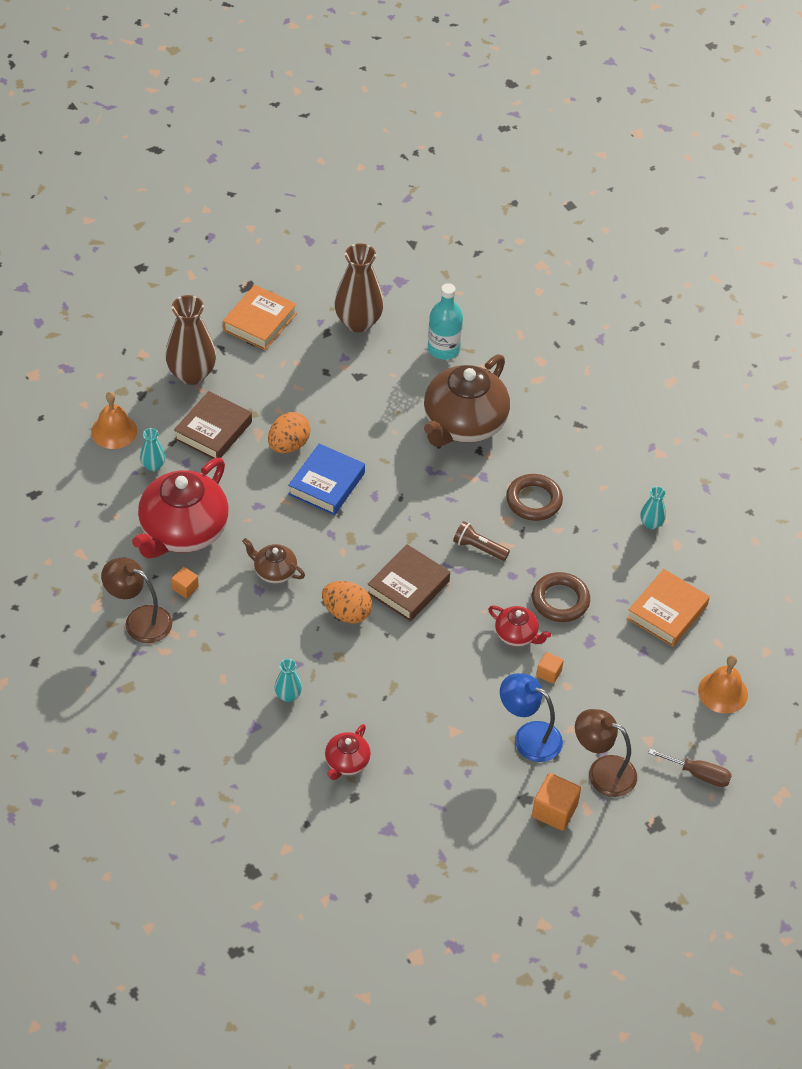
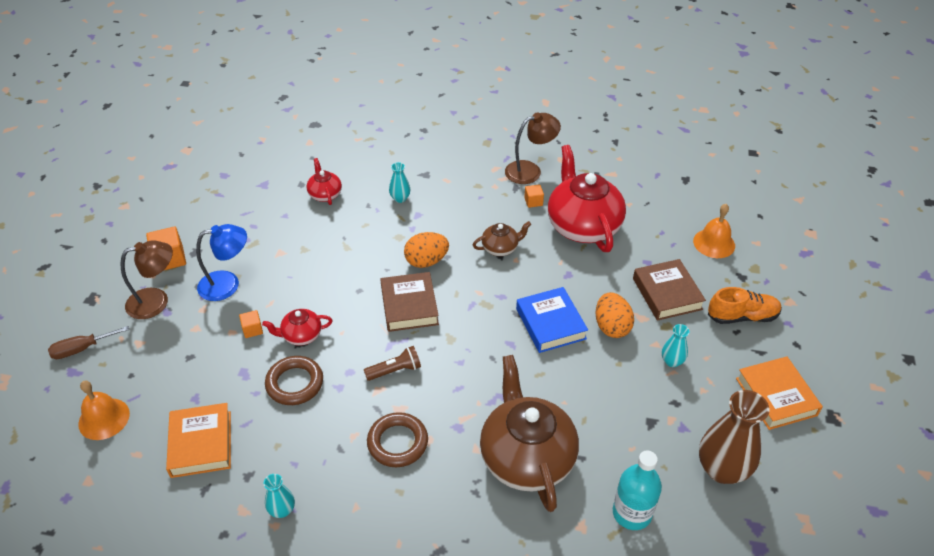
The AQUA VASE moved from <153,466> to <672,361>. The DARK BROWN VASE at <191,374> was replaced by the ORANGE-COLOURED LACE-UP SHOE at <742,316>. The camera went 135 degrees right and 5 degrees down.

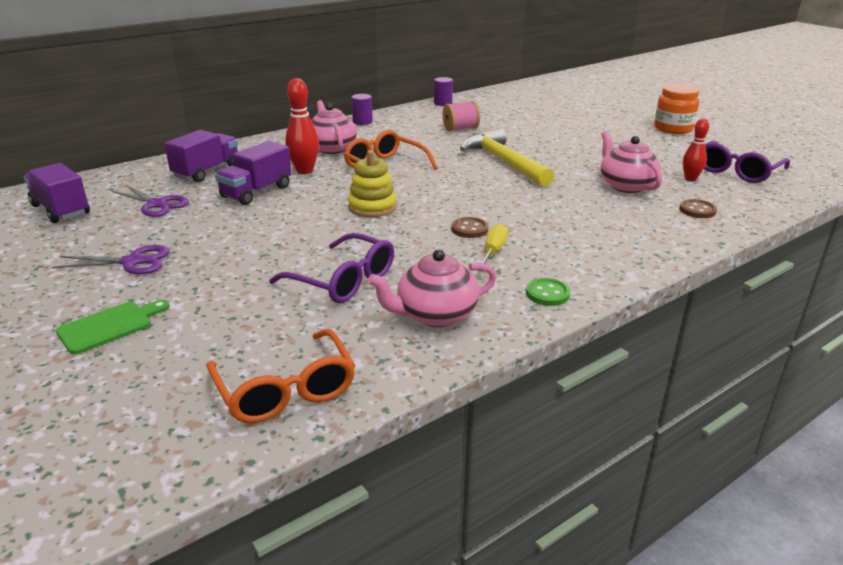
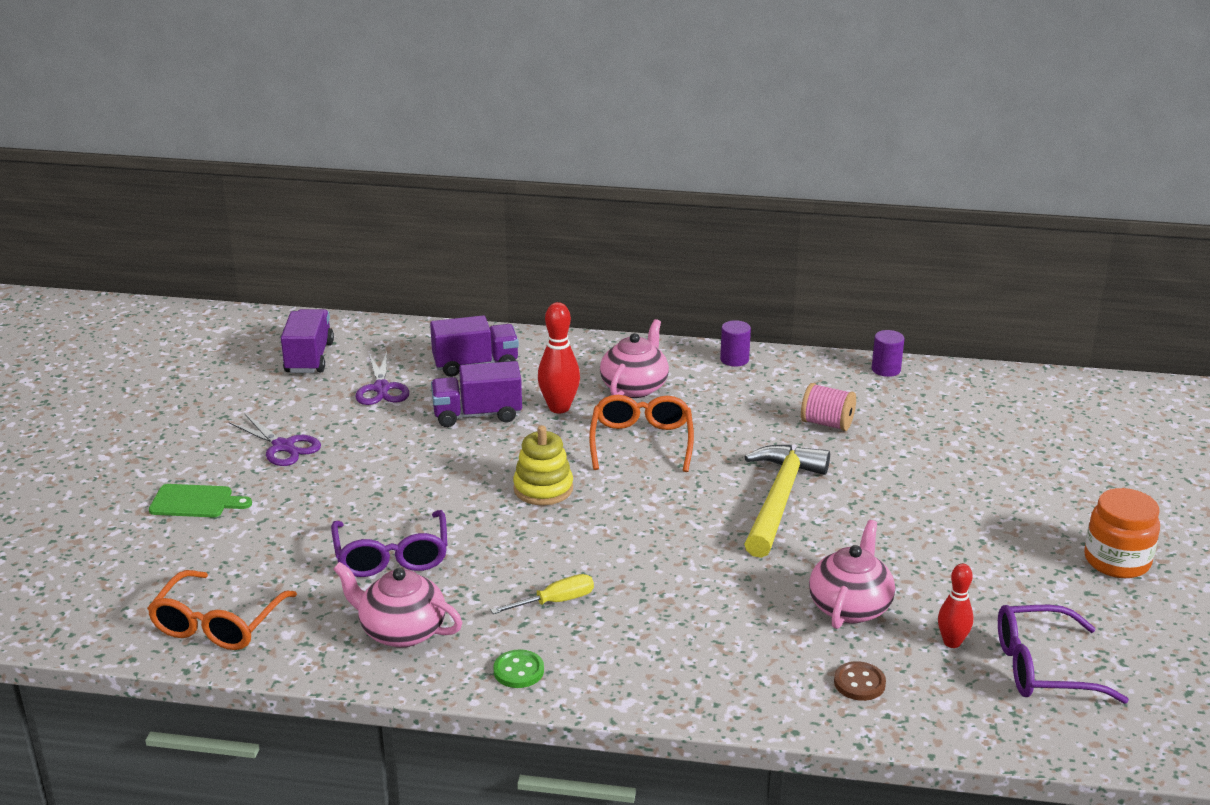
The DARK BROWN SEWING BUTTON at <469,229> disappeared. The camera went 45 degrees right and 0 degrees up.

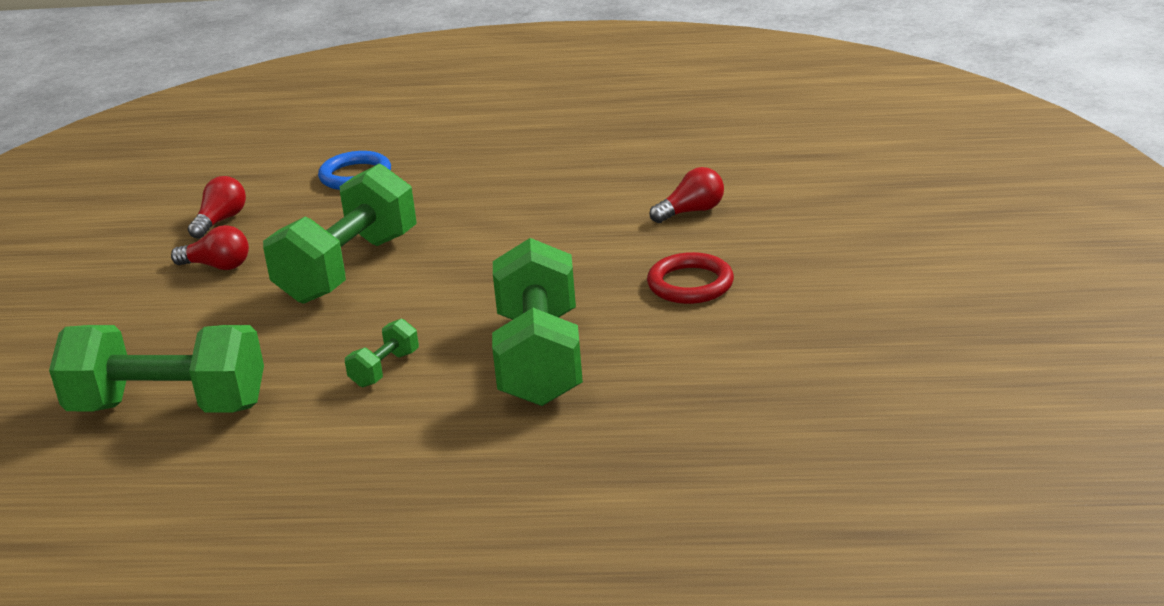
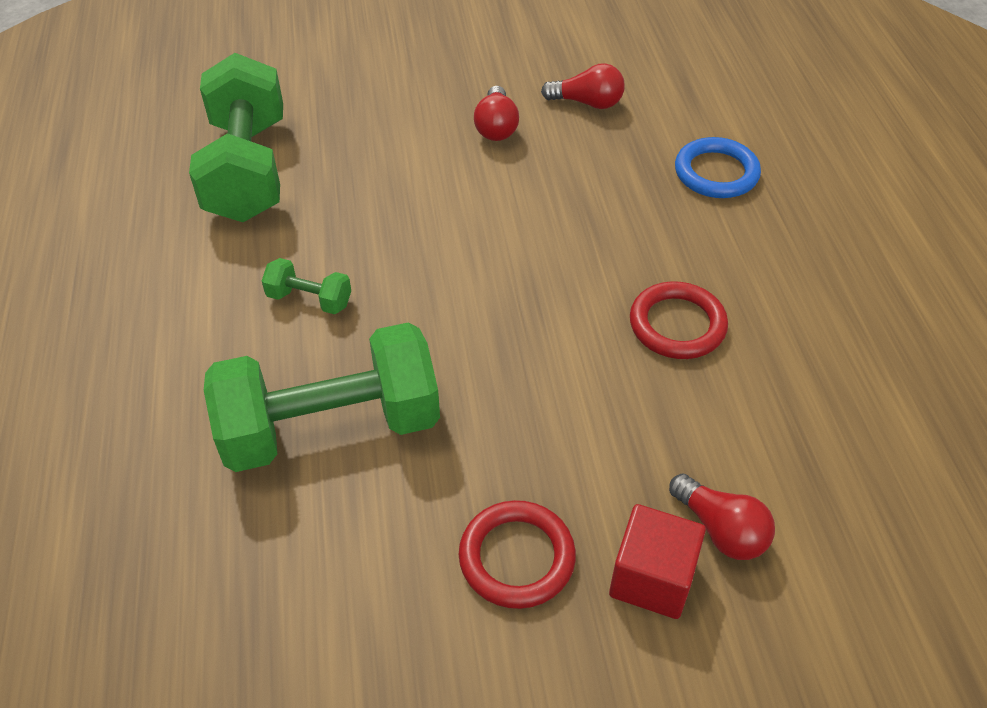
The EMERALD DUMBBELL at <348,268> disappeared. The SCARLET CUBE at <652,578> appeared. The SCARLET HOOP at <677,325> appeared. The camera went 75 degrees right and 20 degrees up.

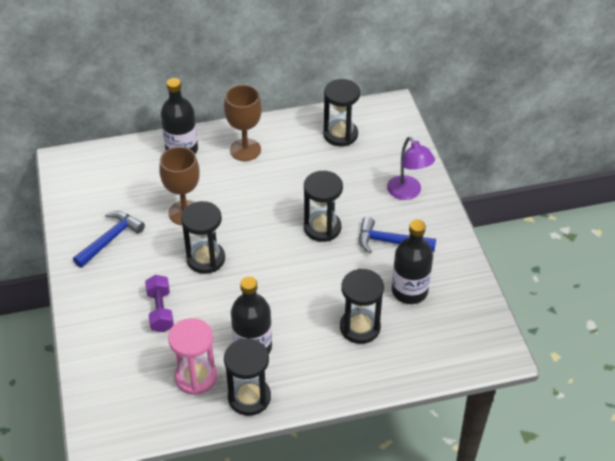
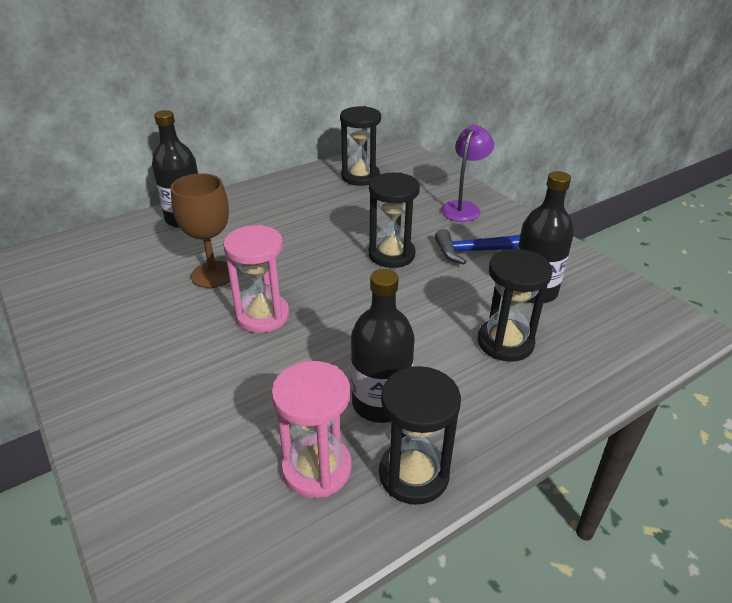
The BLUE CLAW HAMMER at <110,239> disappeared. The PURPLE DUMBBELL at <160,311> disappeared. The EBONY SANDGLASS at <206,259> became the ROSY SANDGLASS at <262,316>. The DARK BROWN WINE GLASS at <245,150> disappeared. The PURPLE LAMP at <408,193> turned 105 degrees counterclockwise. The camera went 20 degrees left and 10 degrees down.

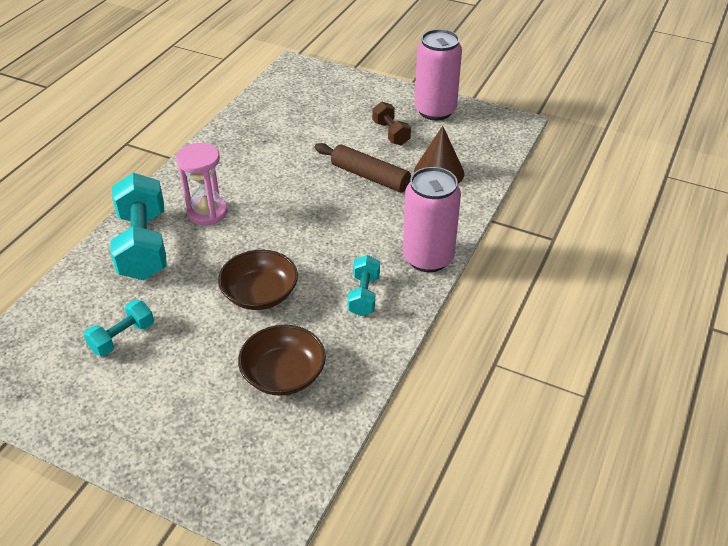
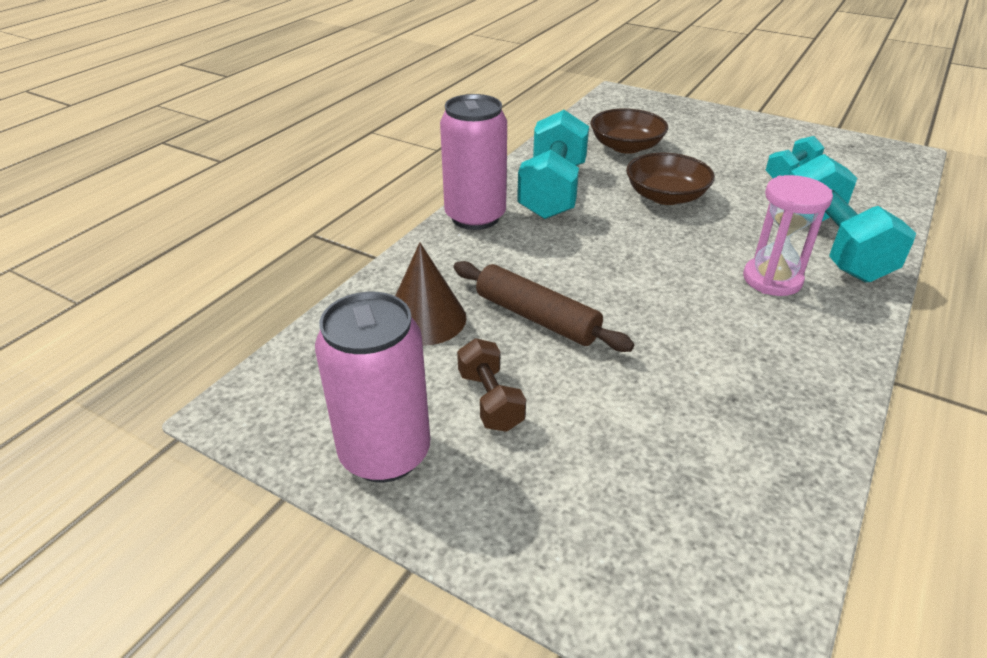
The AQUA DUMBBELL at <364,295> changed to 1.91 times the size. The camera went 175 degrees left and 5 degrees down.

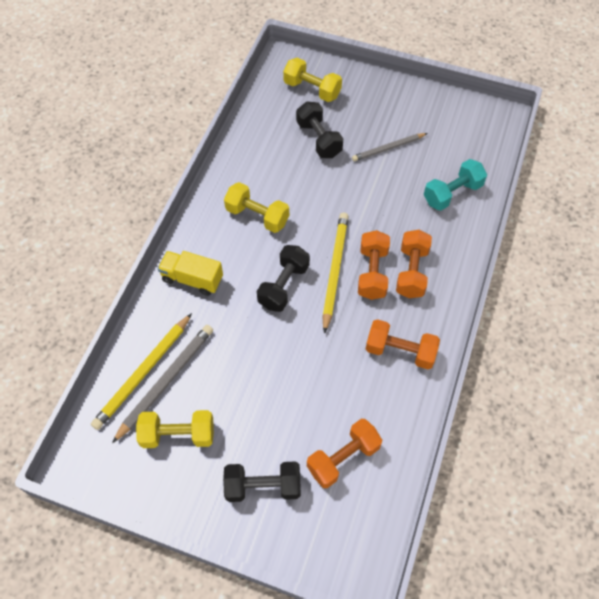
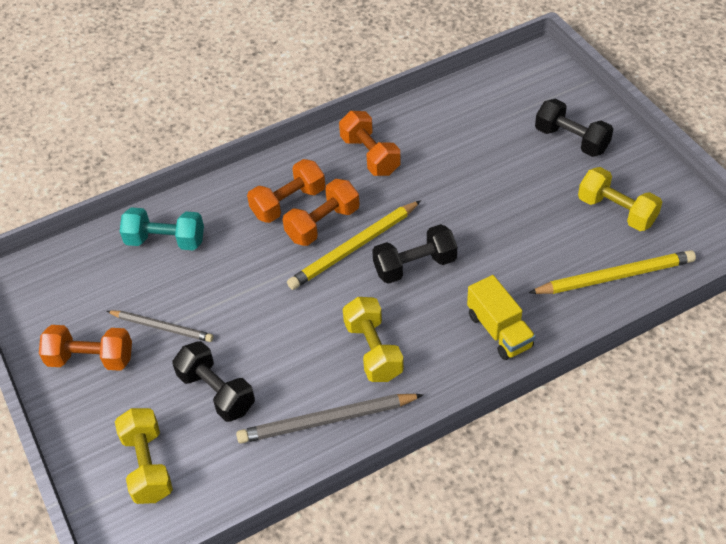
The GRAY WOODEN PENCIL moved from <165,381> to <327,421>. The EBONY DUMBBELL at <319,139> turned 60 degrees counterclockwise. The ORANGE-COLOURED DUMBBELL moved from <343,458> to <91,358>. The camera went 135 degrees left and 10 degrees down.

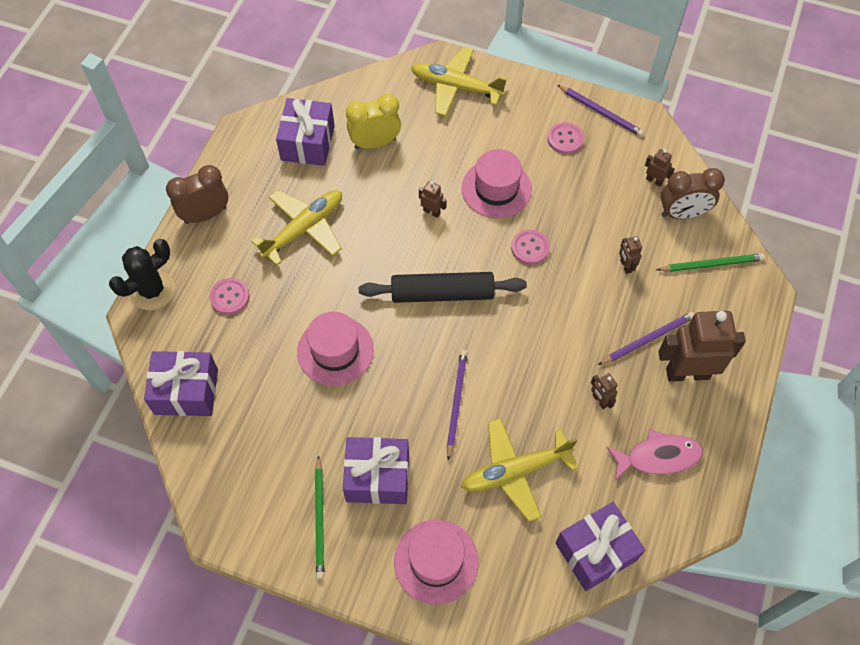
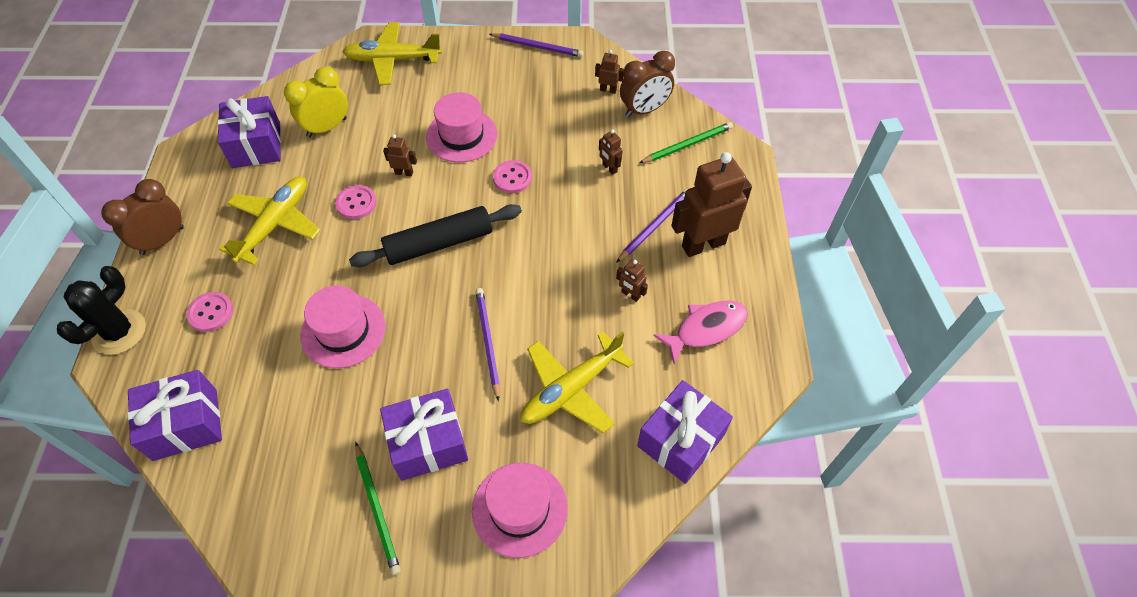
The ROSY SEWING BUTTON moved from <565,139> to <356,203>. The camera went 20 degrees left and 5 degrees down.

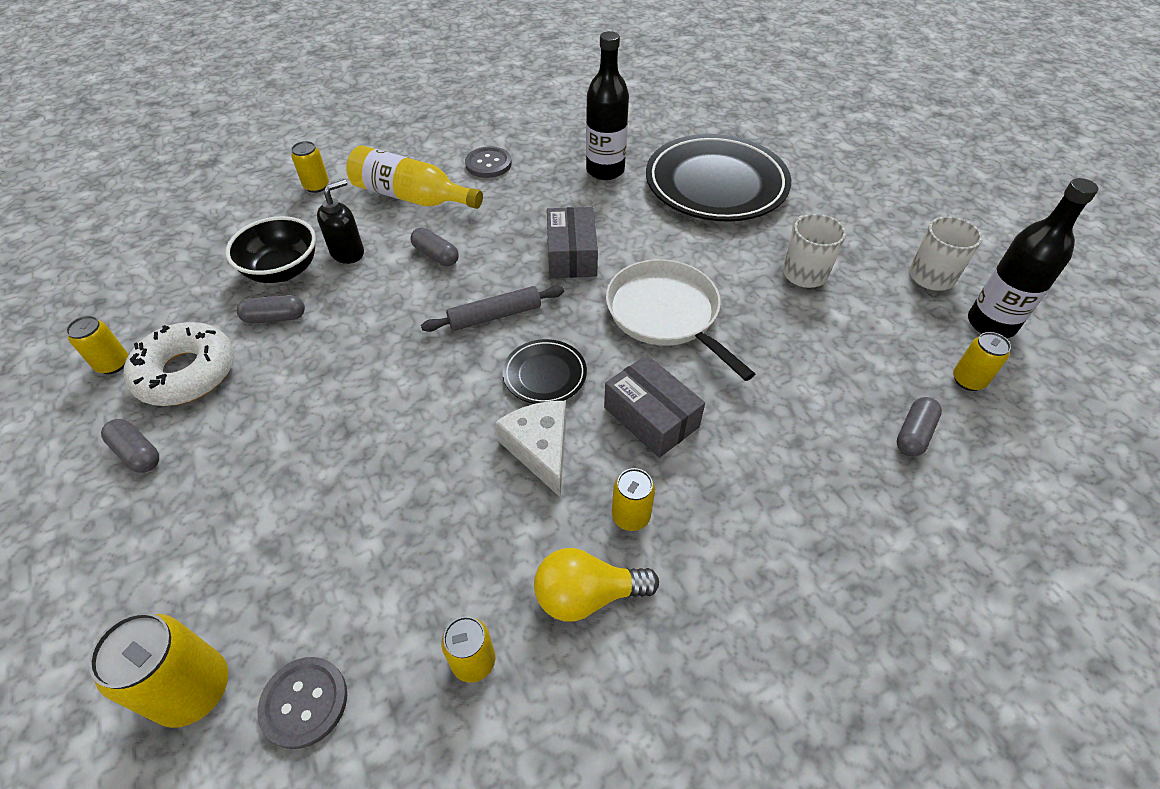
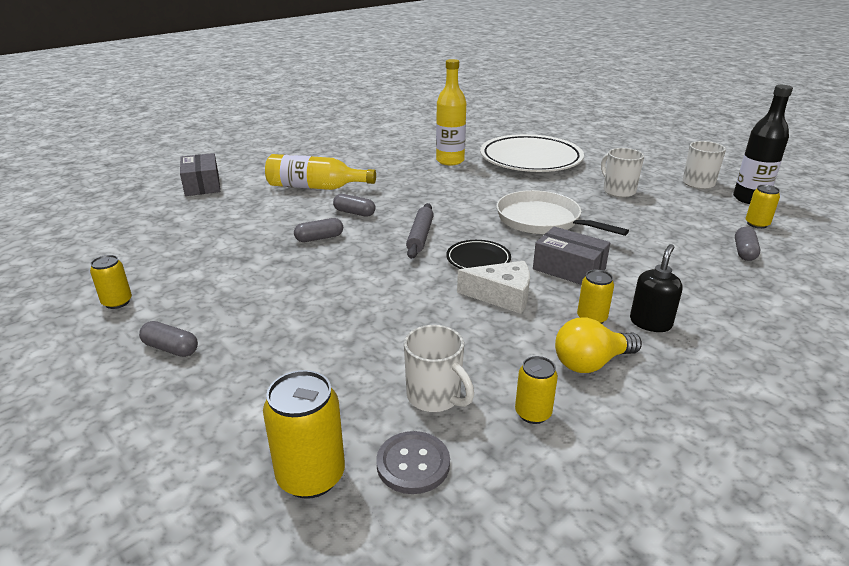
The WHITE DOUGHNUT at <187,373> disappeared. The EBONY DEEP DISH at <282,270> disappeared. The GRAY PILL SHAPE moved from <275,318> to <319,238>. The GOLDEN CAN at <316,186> disappeared. The EBONY PUMP BOTTLE moved from <348,253> to <650,323>. The GRAY DOUGH ROLLER at <495,316> turned 45 degrees counterclockwise. The GRAY SEWING BUTTON at <488,164> disappeared. The WHITE CHEESE at <540,449> turned 135 degrees clockwise. The GRAY PACKAGE moved from <571,255> to <202,185>. The EBONY FLASK at <605,170> became the GOLDEN FLASK at <450,161>. The EBONY PLATE at <716,185> became the WHITE PLATE at <530,159>. The WHITE COFFEE MUG at <435,397> appeared. The camera went 15 degrees left and 20 degrees down.

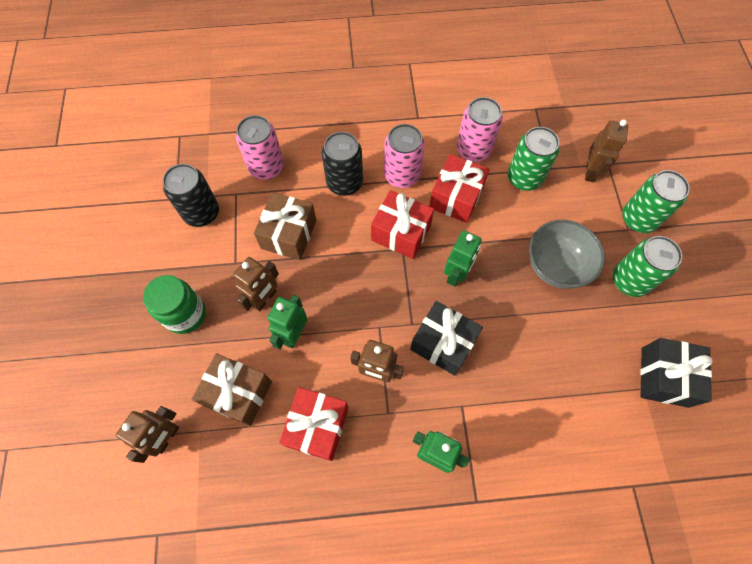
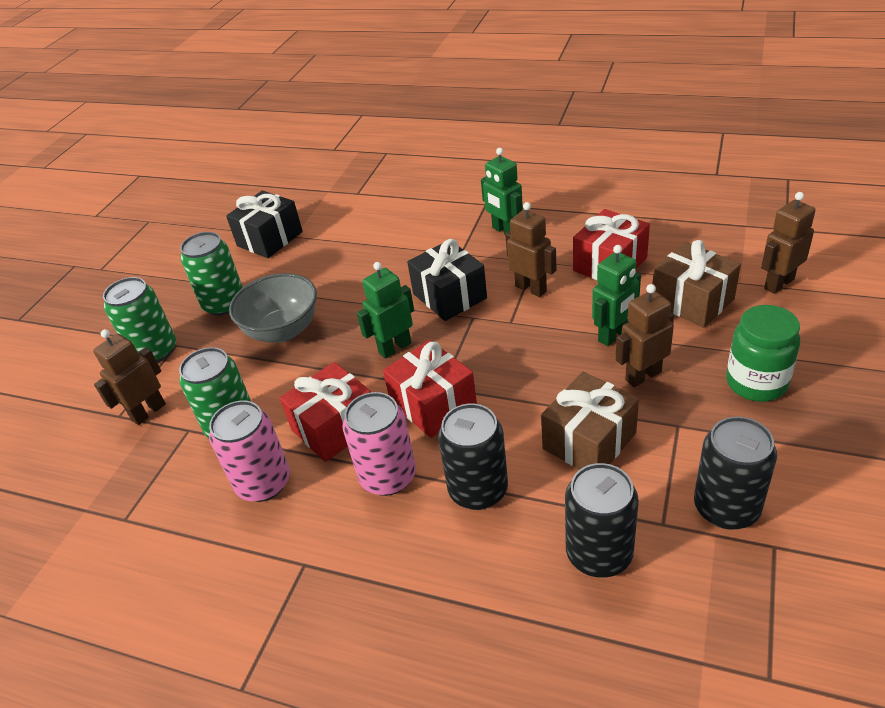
The ROSY CAN at <266,167> became the EBONY CAN at <599,553>. The camera went 150 degrees left and 25 degrees down.

